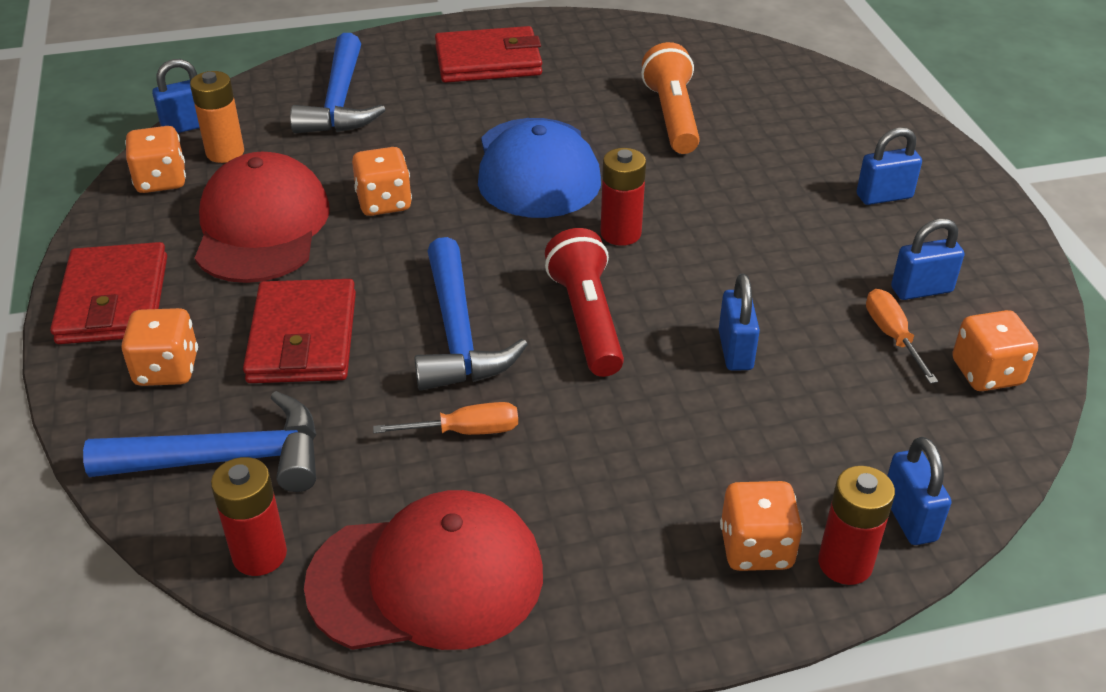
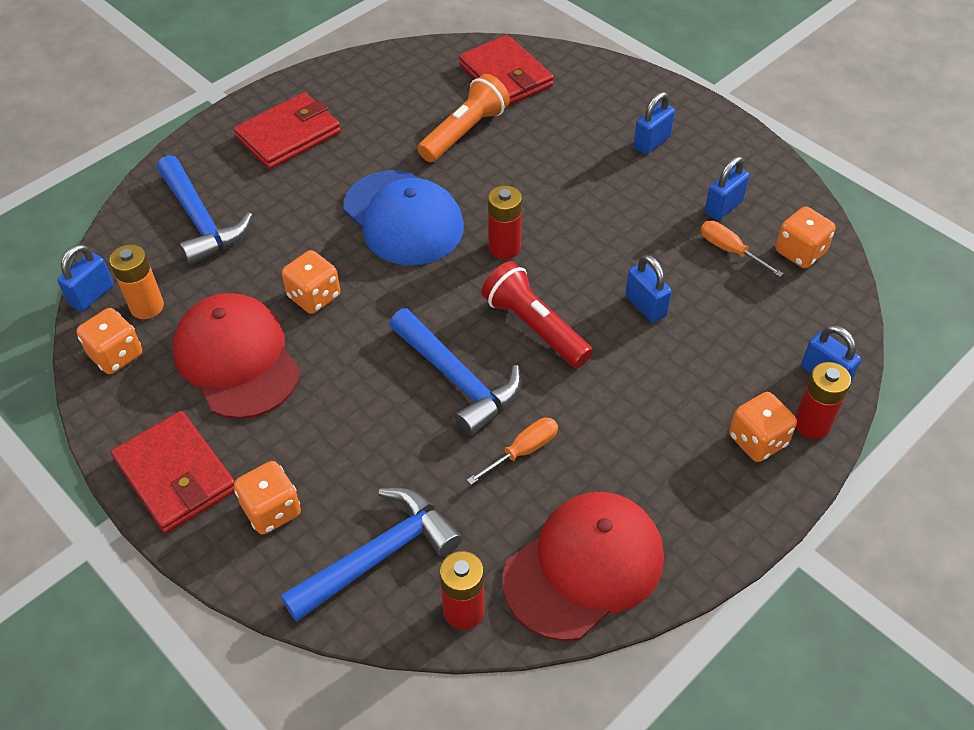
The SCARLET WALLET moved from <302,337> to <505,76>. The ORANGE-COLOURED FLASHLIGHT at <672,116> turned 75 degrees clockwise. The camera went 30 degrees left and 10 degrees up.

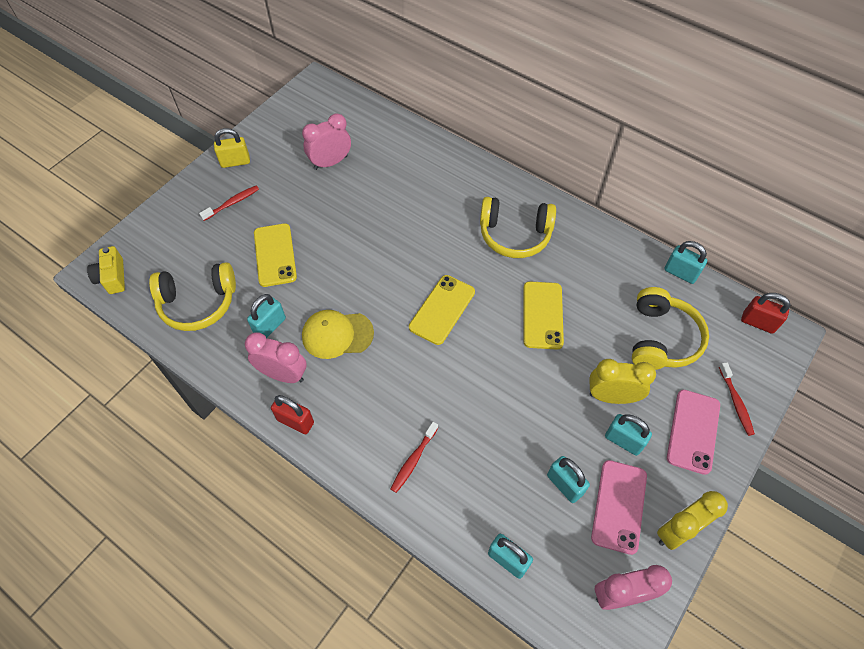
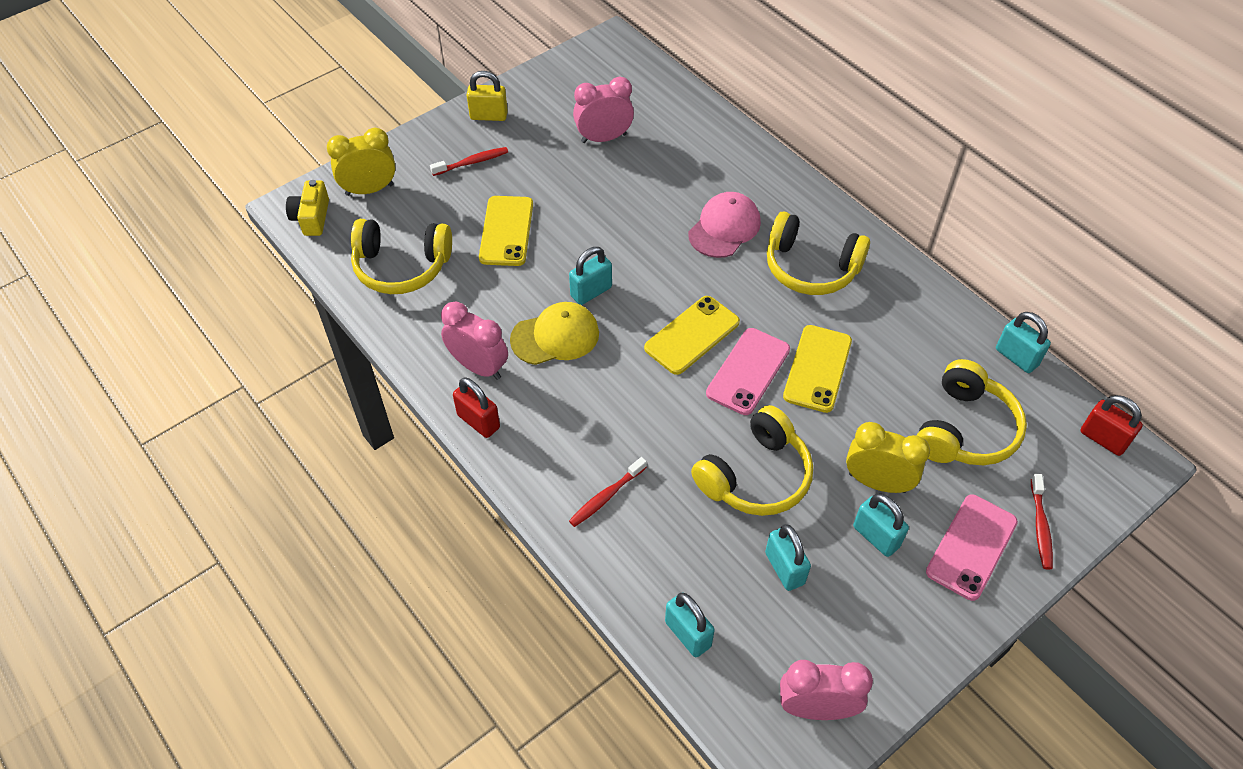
The AQUA PADLOCK moved from <270,326> to <591,292>. The GOLDEN BASEBALL CAP at <337,335> turned 150 degrees clockwise. The ROSY MOBILE PHONE moved from <619,506> to <748,371>. The GOLDEN CLOCK moved from <677,530> to <369,190>. The ROSY BASEBALL CAP at <724,228> appeared. The GOLDEN HEADPHONES at <755,476> appeared. The camera went 15 degrees right and 5 degrees down.

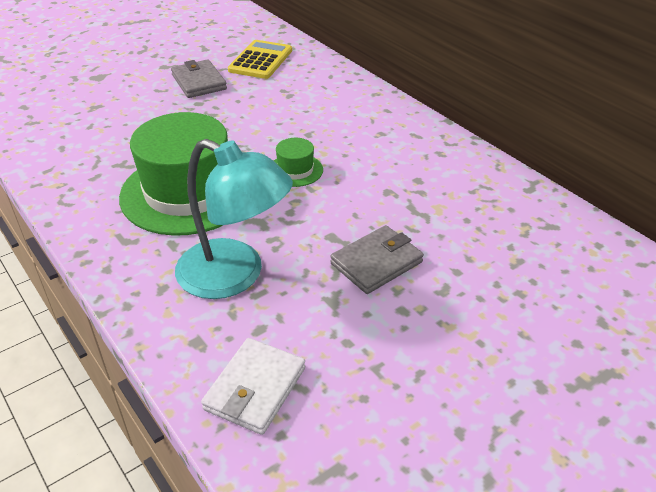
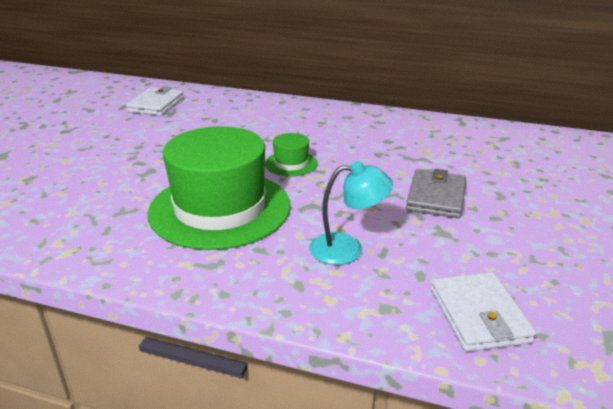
The GRAY WALLET at <199,82> disappeared. The AQUA LAMP at <235,276> changed to 0.59 times the size. The GOLDEN CALCULATOR at <260,60> was replaced by the WHITE WALLET at <156,105>. The camera went 35 degrees left and 10 degrees down.

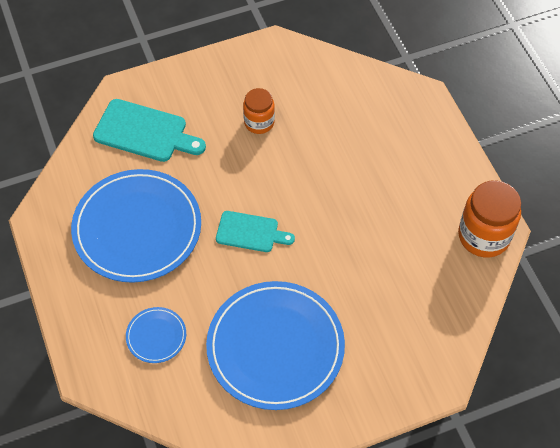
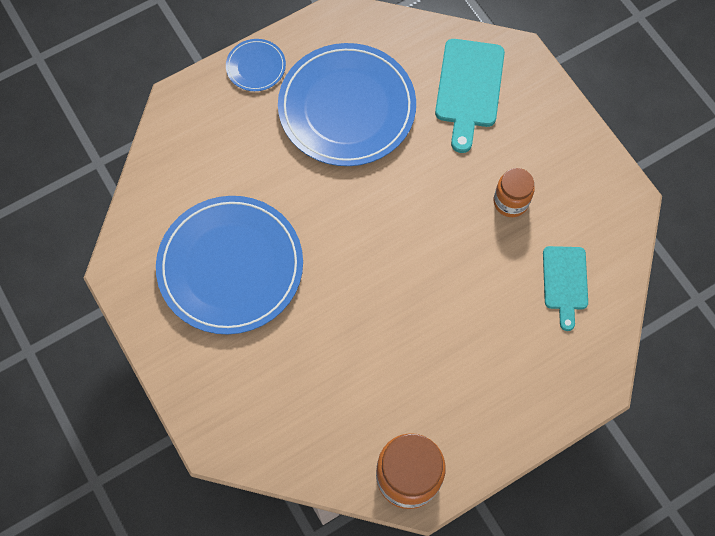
The BLUE PLATE moved from <156,336> to <256,67>. The AQUA CHOPPING BOARD moved from <250,232> to <565,282>. The camera went 80 degrees right and 10 degrees up.

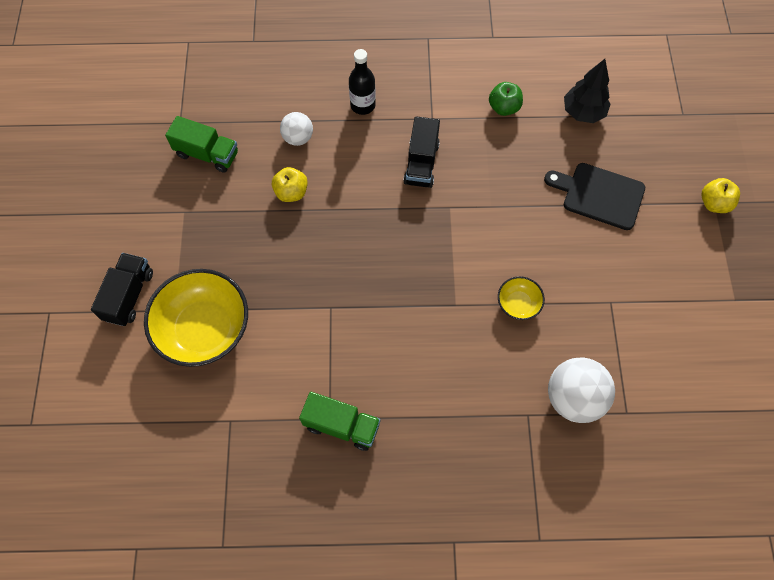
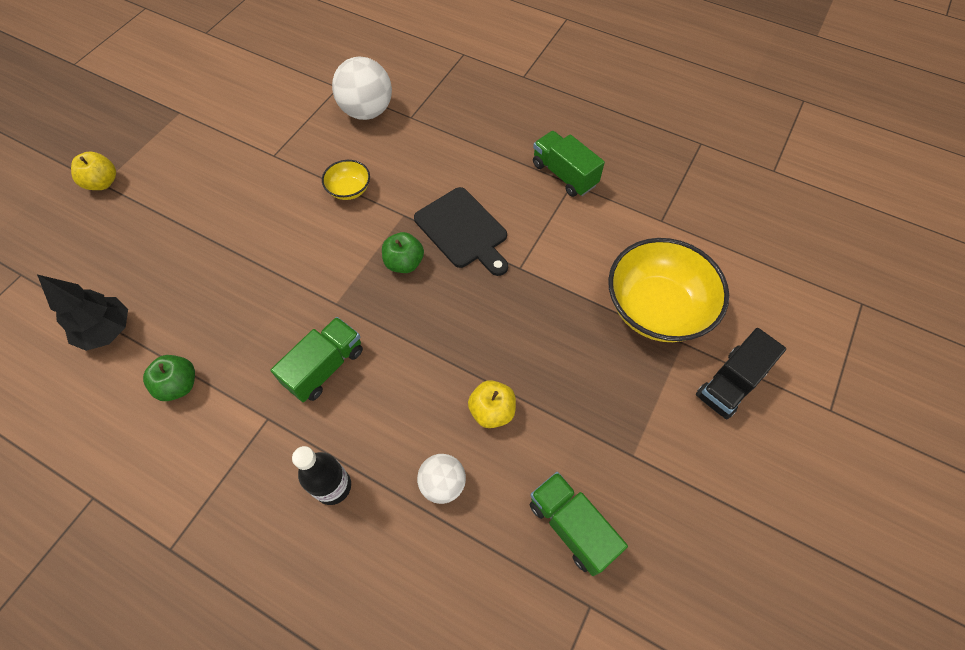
The EBONY TOY TRUCK at <421,163> became the EMERALD TOY TRUCK at <325,367>. The EBONY CHOPPING BOARD moved from <599,195> to <463,230>. The EMERALD APPLE at <404,263> appeared. The camera went 150 degrees left and 5 degrees down.

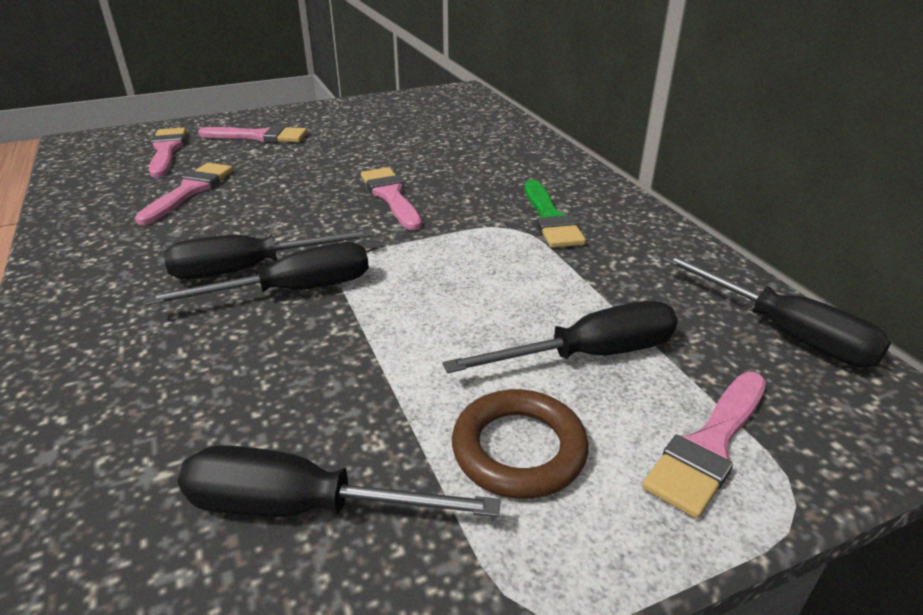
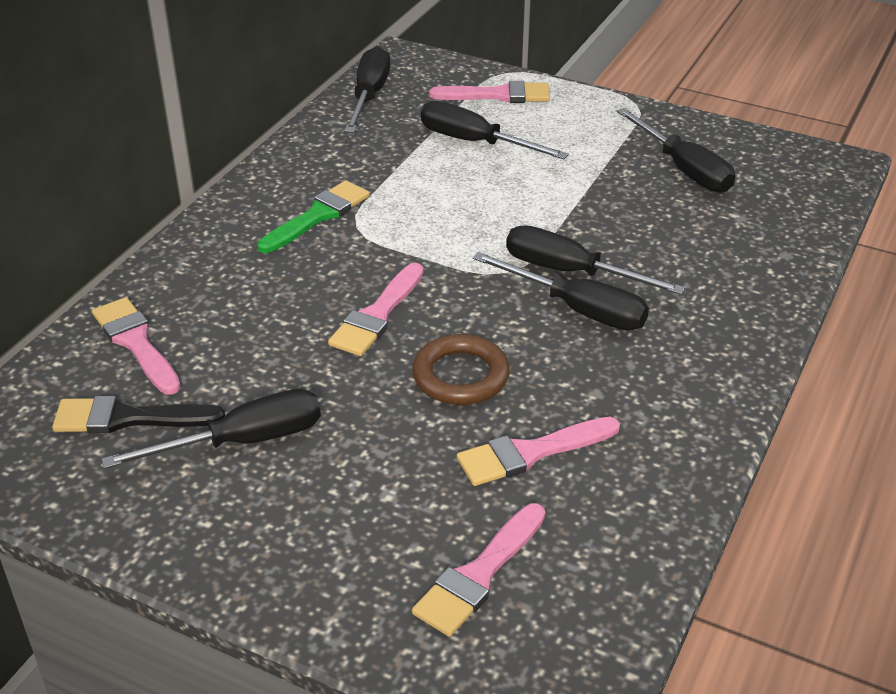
The ROSY PAINT BRUSH moved from <259,136> to <136,343>. The DARK BROWN HOOP moved from <519,449> to <460,376>. The EBONY PAINT BRUSH at <128,418> appeared. The EBONY HAND SCREWDRIVER at <243,441> appeared. The camera went 130 degrees left and 5 degrees up.

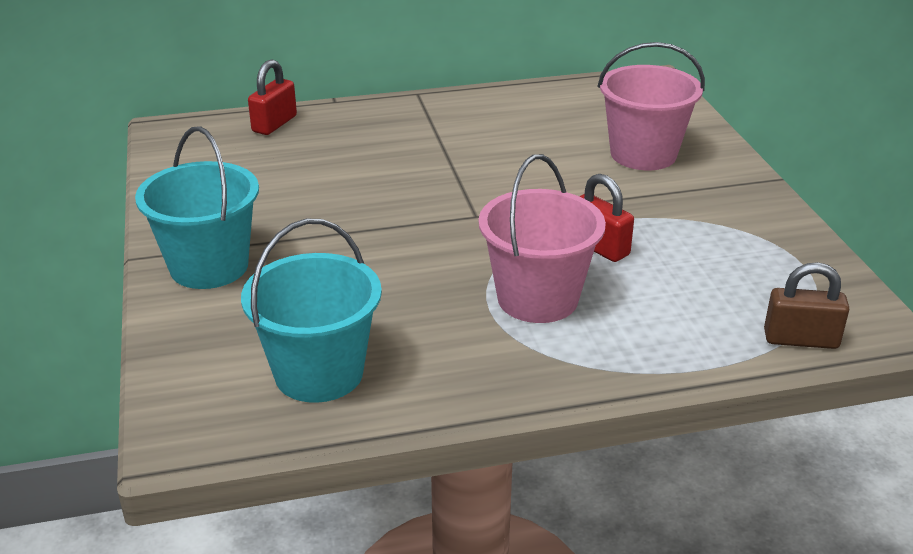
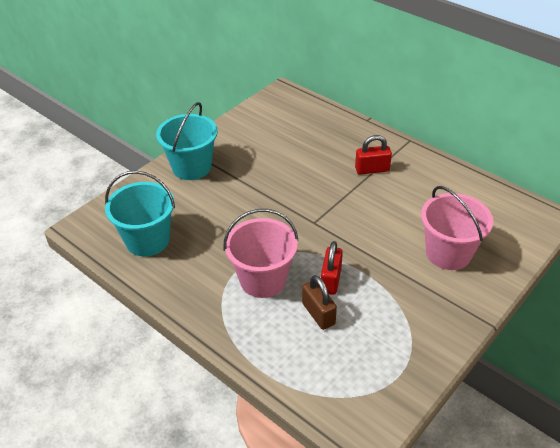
The SCARLET PADLOCK moved from <274,124> to <372,169>. The DARK BROWN PADLOCK moved from <800,339> to <318,314>. The camera went 55 degrees right and 10 degrees up.

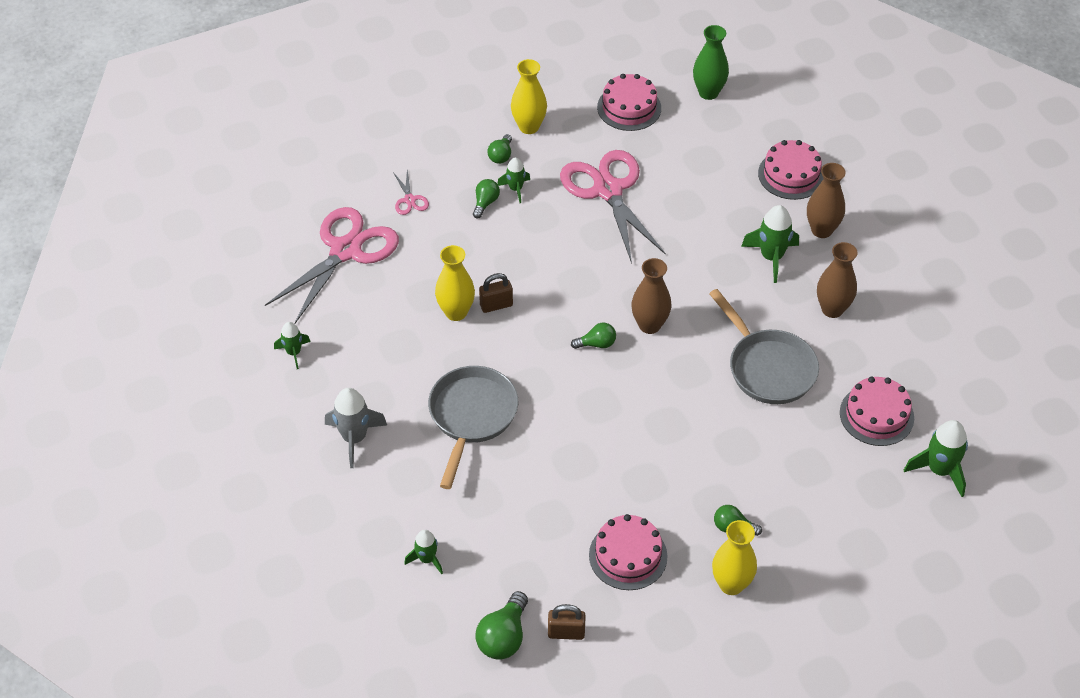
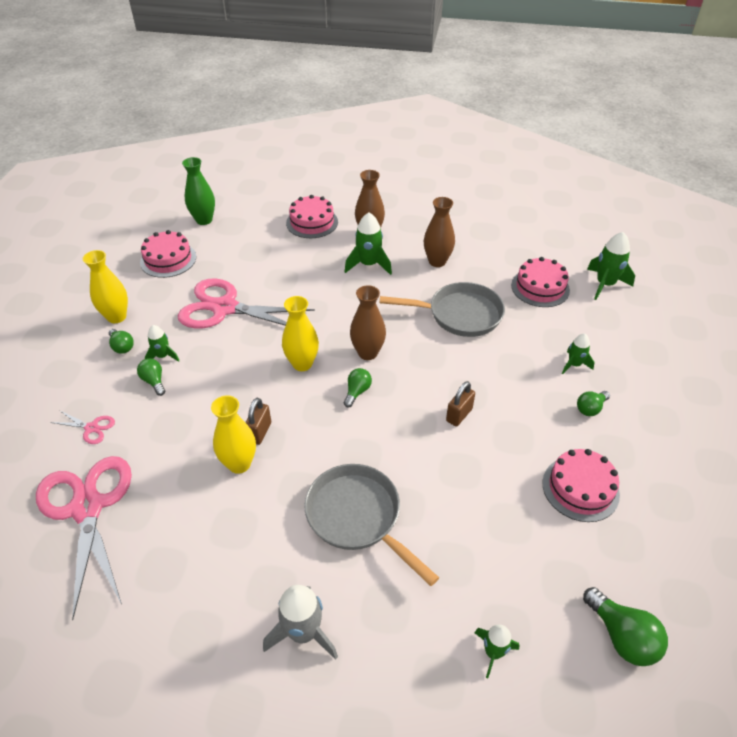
The EMERALD TOY ROCKET moved from <294,353> to <574,365>. The DARK BROWN PADLOCK moved from <566,633> to <459,415>. The GOLDEN VASE moved from <731,584> to <302,364>. The camera went 55 degrees left and 5 degrees down.

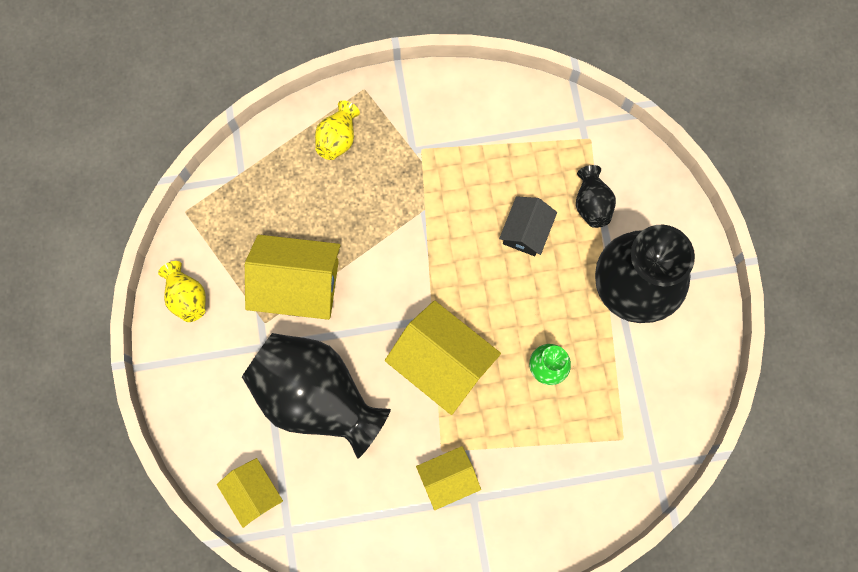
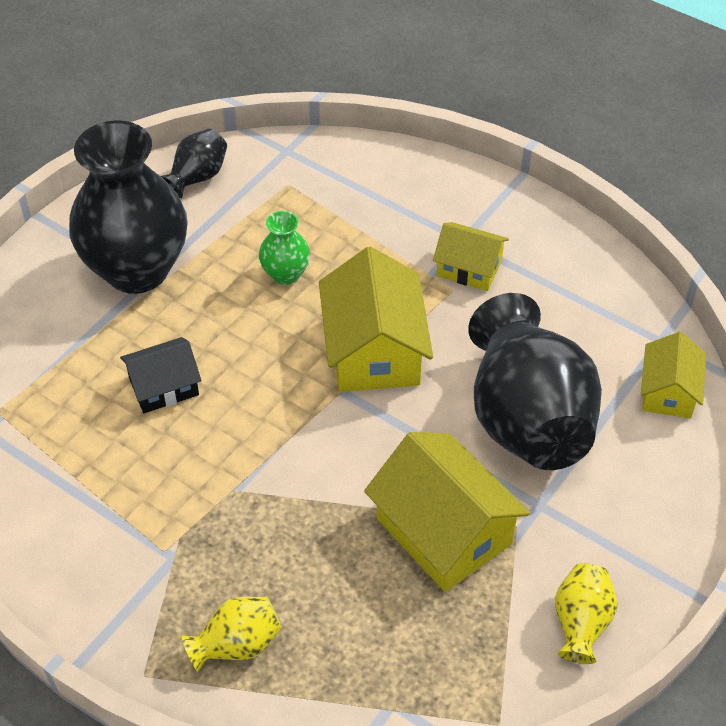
The EBONY VASE moved from <591,204> to <197,177>. The camera went 135 degrees left and 25 degrees down.

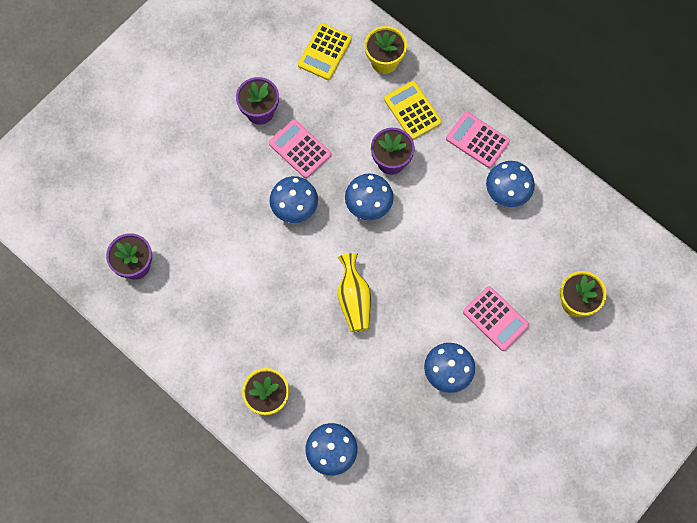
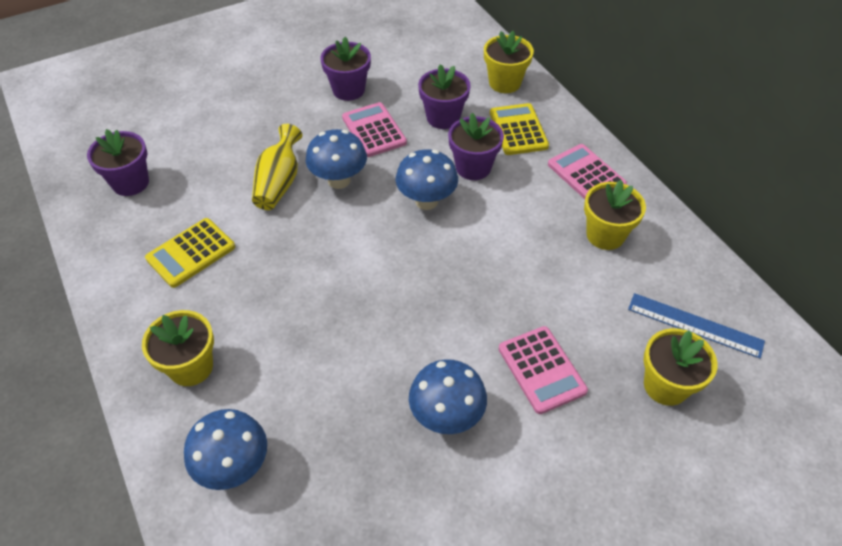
The GOLDEN CALCULATOR moved from <324,52> to <191,253>. The GOLDEN VASE moved from <354,299> to <279,183>. The BLUE TOADSTOOL at <506,193> was replaced by the GOLDEN FLOWER POT at <605,235>. The PURPLE FLOWER POT at <443,118> appeared. The BLUE RULER at <695,325> appeared. The camera went 20 degrees right and 20 degrees down.

